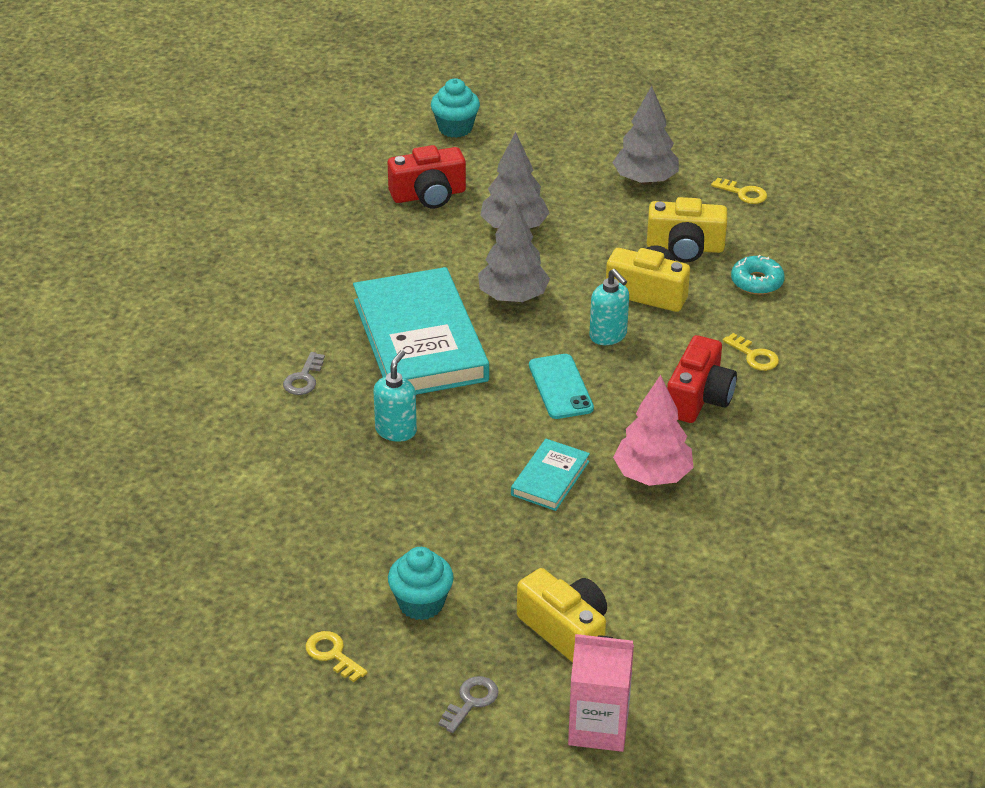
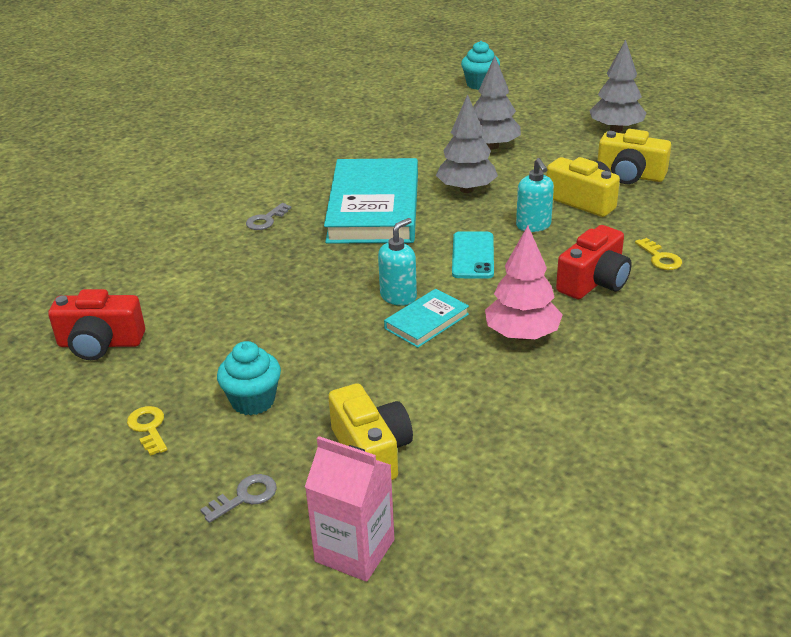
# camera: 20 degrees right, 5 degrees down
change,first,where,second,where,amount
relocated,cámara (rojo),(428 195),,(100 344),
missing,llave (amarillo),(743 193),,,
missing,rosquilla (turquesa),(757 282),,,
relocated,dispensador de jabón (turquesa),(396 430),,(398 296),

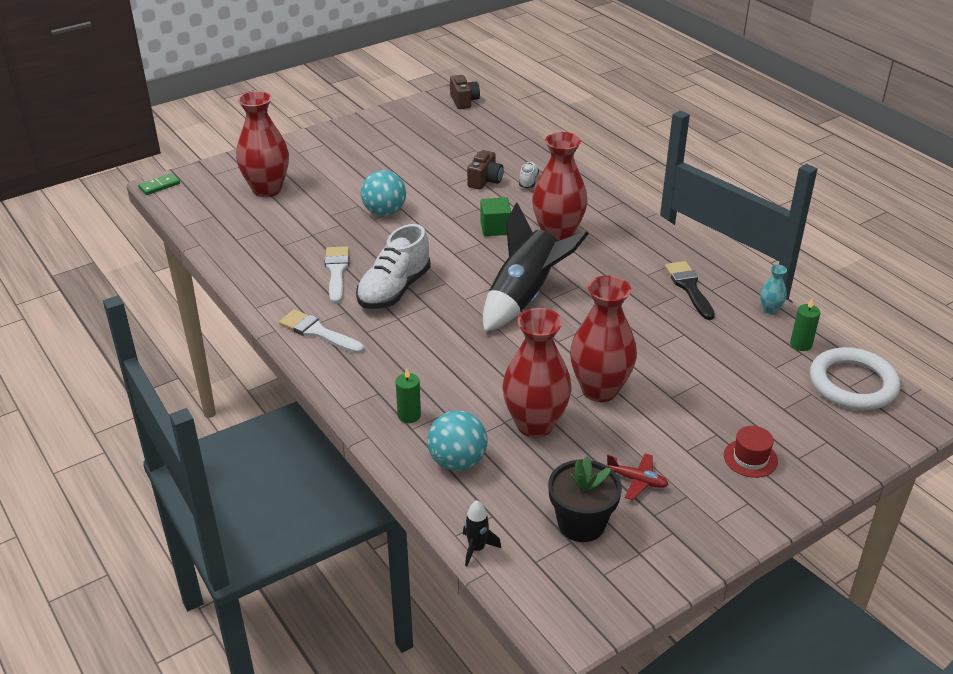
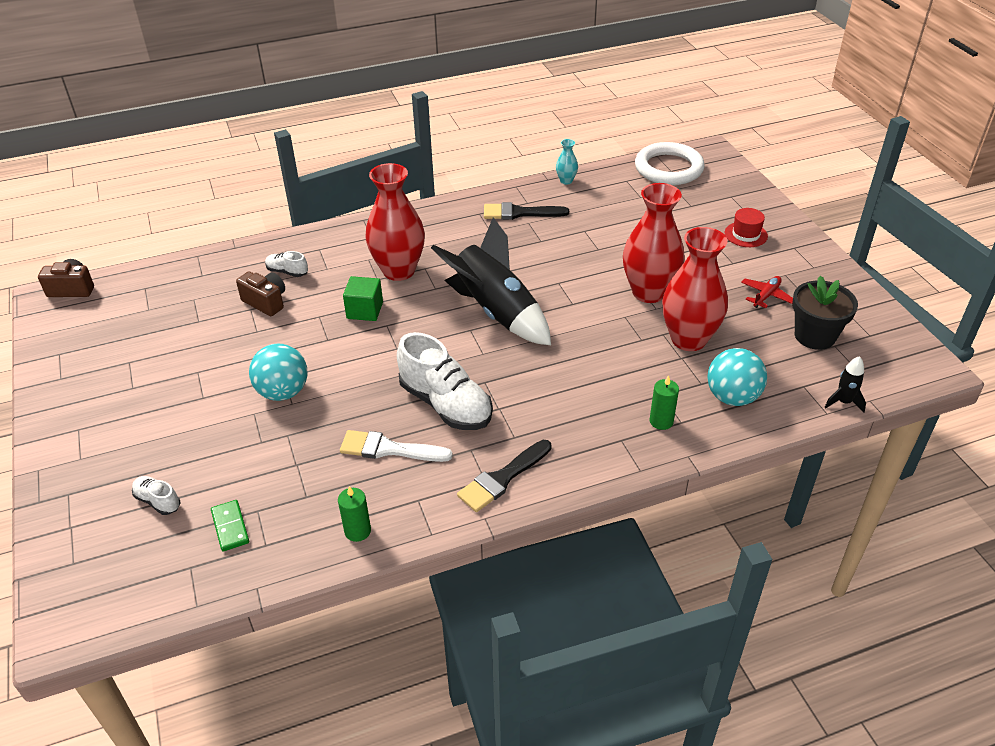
# camera: 75 degrees left, 5 degrees up
change,first,where,second,where,amount
exchanged,florero (rojo),(267 189),zapato (blanco),(158 501),
relocated,ficha de dominó (verde),(159 186),,(230 527),
relocated,vela (verde),(801 344),,(357 531),
colour,pincel (blanco),(317 332),pincel (negro),(502 478),

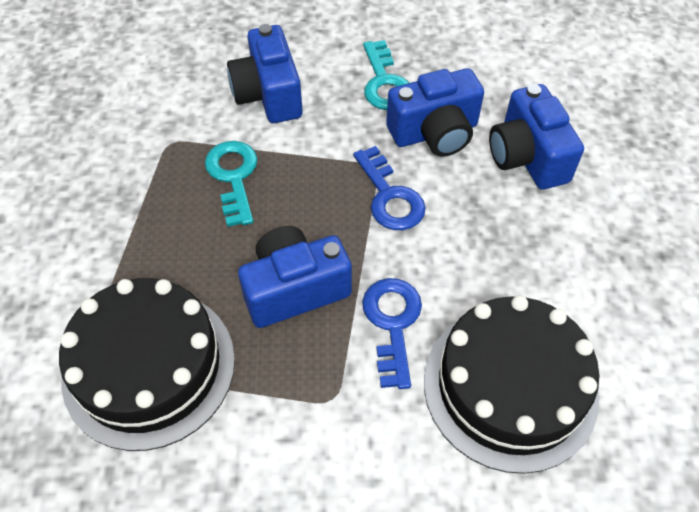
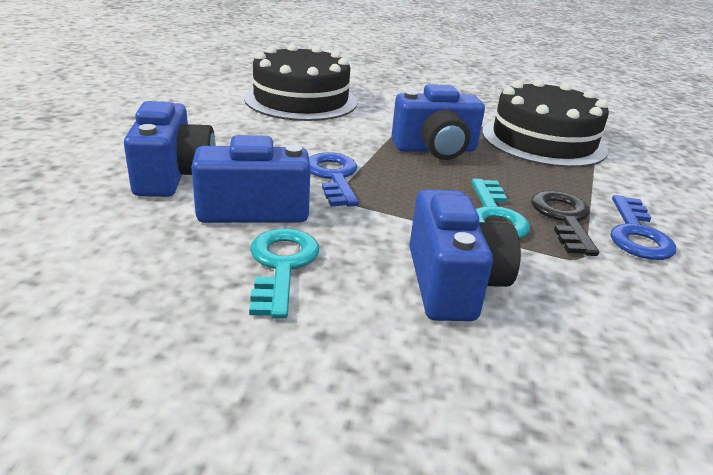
# camera: 170 degrees left, 25 degrees down
change,first,where,second,where,amount
relocated,llave (azul),(392 323),,(637 234),
appeared,,,llave (negro),(563 219),

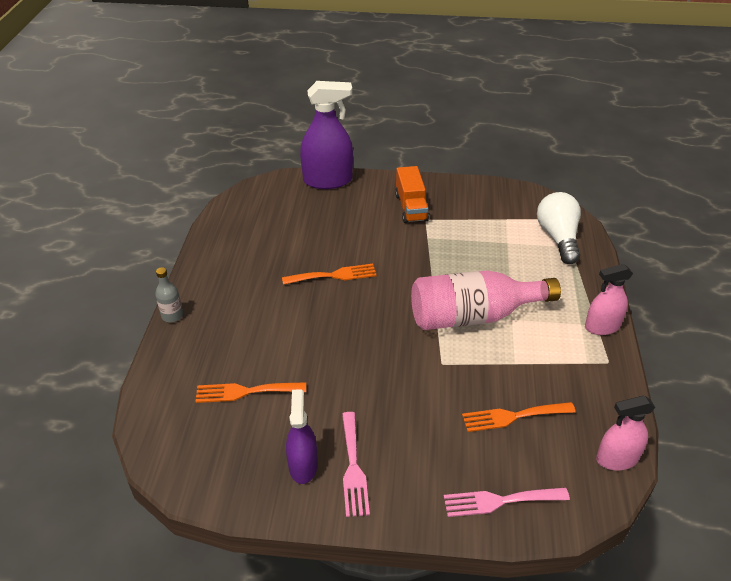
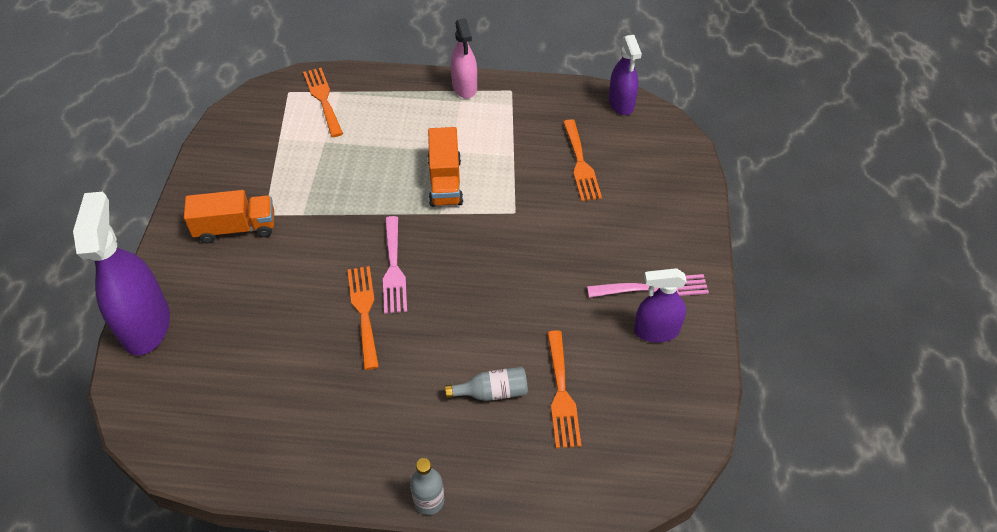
# camera: 90 degrees left, 10 degrees up
change,first,where,second,where,amount
exchanged,bombilla (blanco),(558 238),tenedor (naranja),(323 99),
exchanged,botella (rosa),(473 316),camión (naranja),(445 181),
colour,pulverizador (rosa),(617 459),pulverizador (morado),(621 103),
relocated,tenedor (rosa),(500 501),,(393 269),
appeared,,,botella (gris),(492 392),

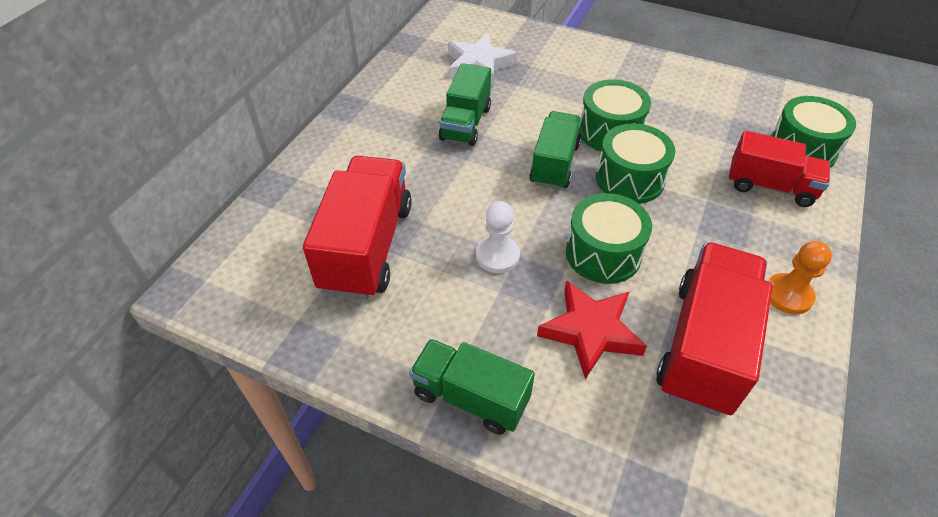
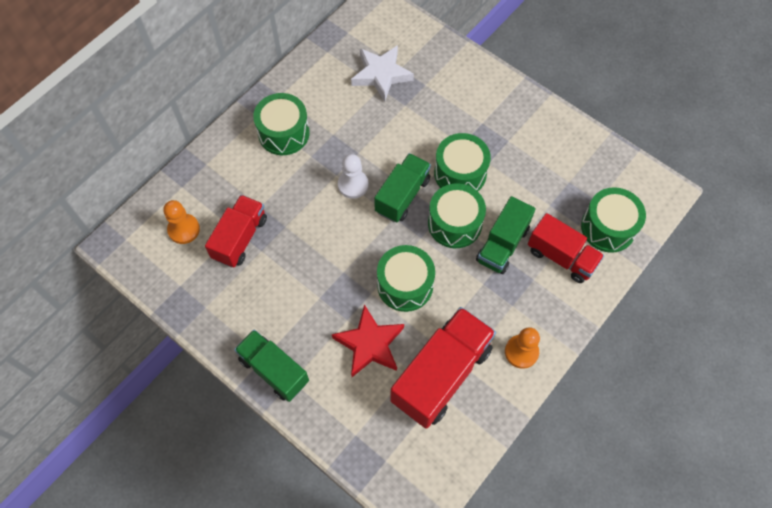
# camera: 15 degrees right, 15 degrees up
change,first,where,second,where,amount
relocated,camión (verde),(465 123),,(502 244),
size,camión (rojo),(367 247),,(240 238),x0.65
relocated,peón (blanco),(497 256),,(353 185),
appeared,,,tambor (verde),(283 133),
appeared,,,peón (naranja),(184 229),

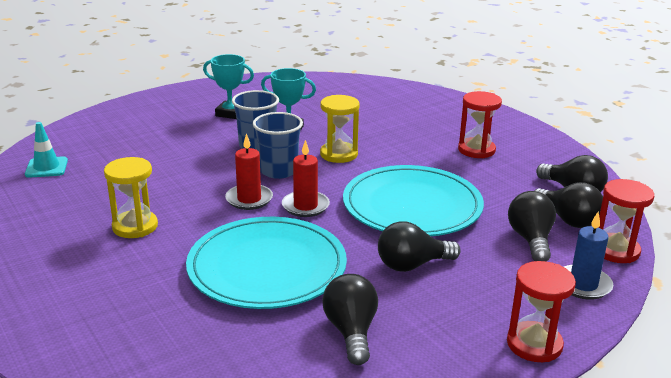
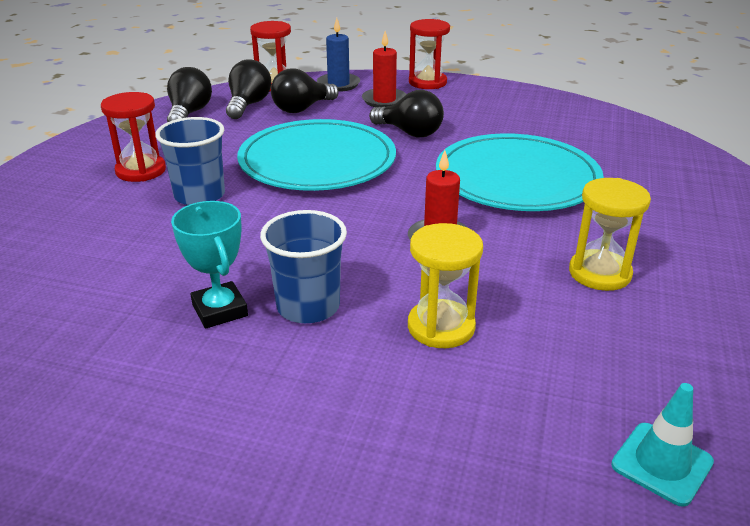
# camera: 130 degrees left, 5 degrees up
change,first,where,second,where,amount
missing,trofeo (turquesa),(230 113),,,
relocated,reloj de arena (amarillo),(339 154),,(441 327),
relocated,vaso (azul),(278 171),,(199 195),
relocated,vela (rojo),(305 206),,(384 100),
missing,bombilla (negro),(351 331),,,

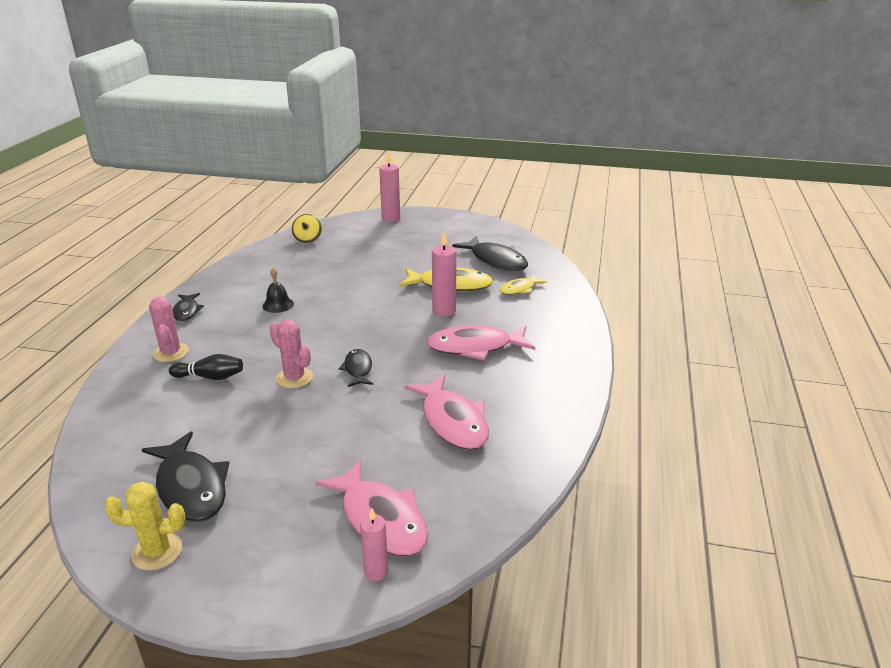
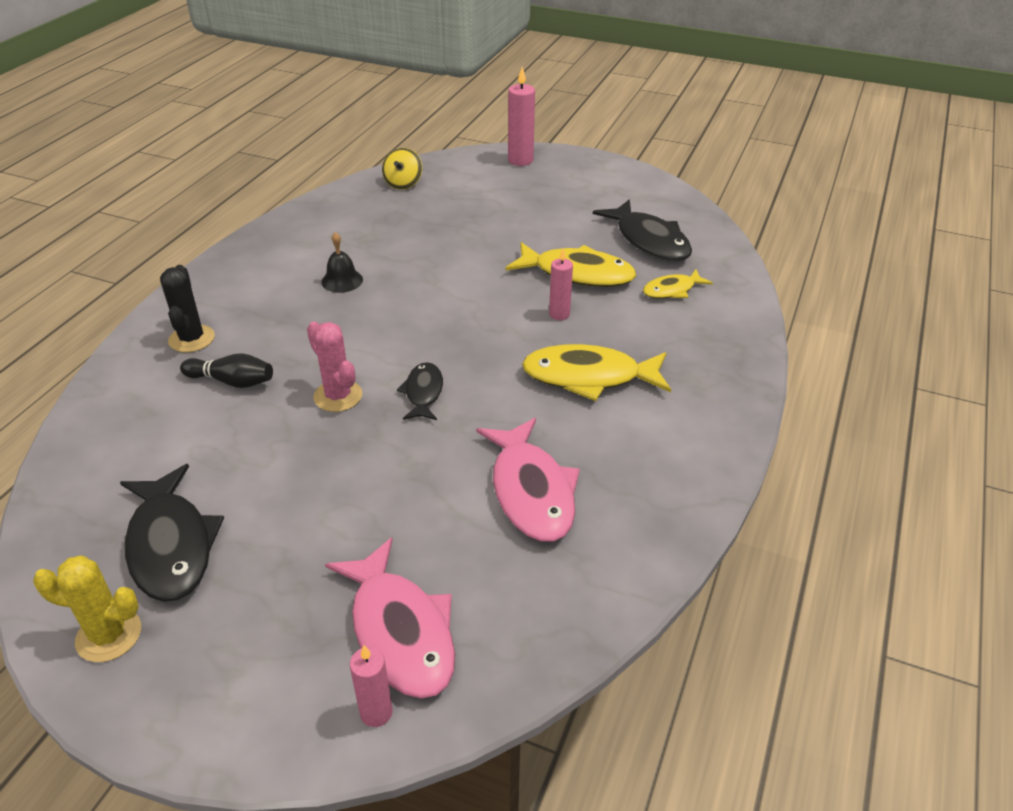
# camera: 10 degrees right, 10 degrees up
change,first,where,second,where,amount
size,vela (rosa),(444 311),,(559 314),x0.64
missing,pez (negro),(186 311),,,
colour,cactus (rosa),(171 353),cactus (negro),(191 339),
colour,pez (rosa),(475 347),pez (amarillo),(589 377),

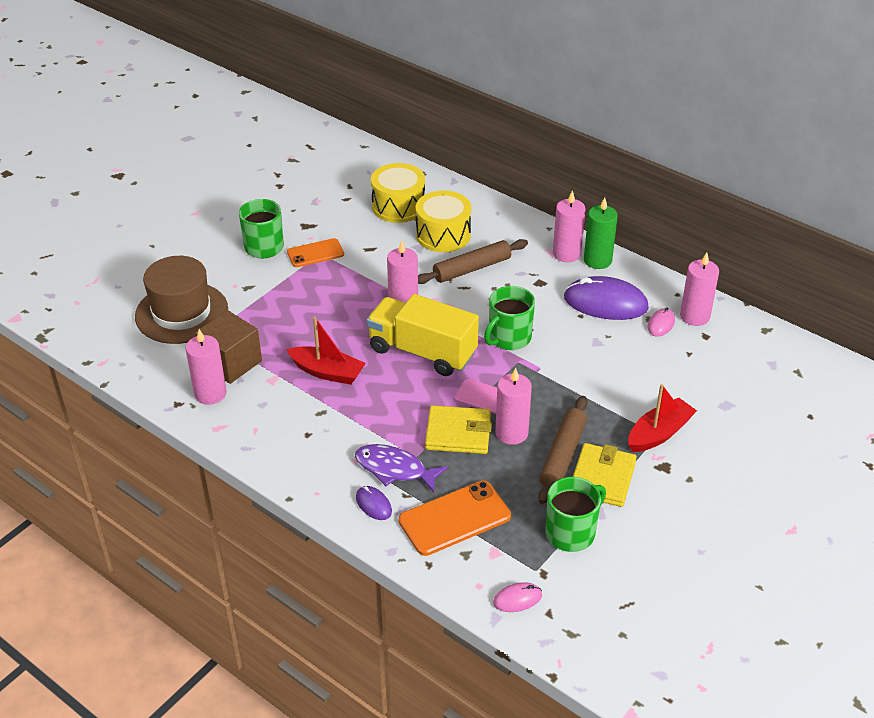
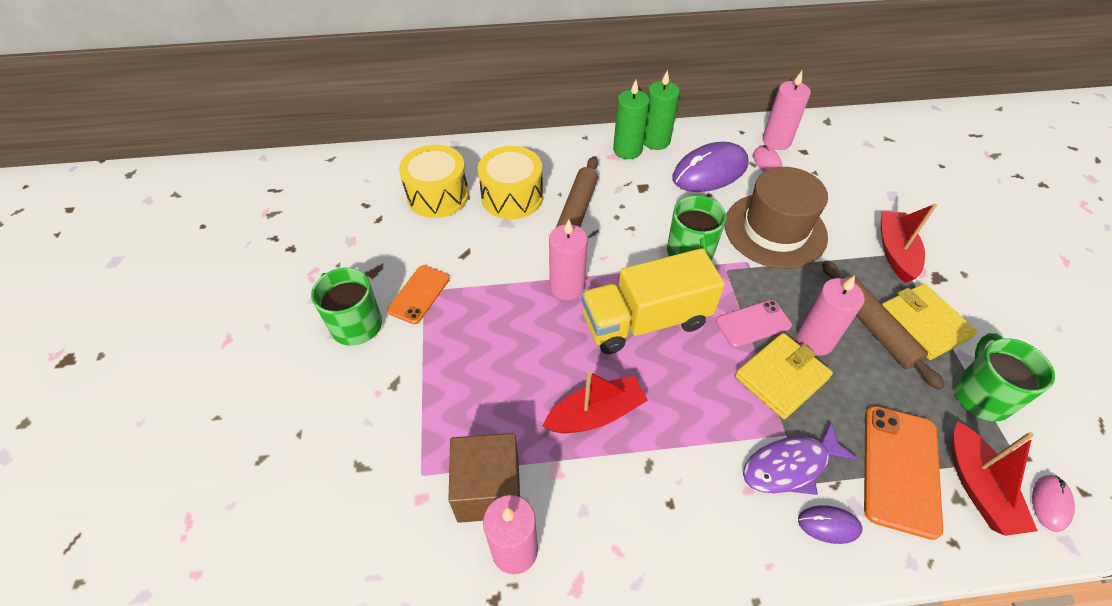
# camera: 45 degrees left, 10 degrees up
change,first,where,second,where,amount
colour,vela (rosa),(566 254),vela (verde),(627 150),
relocated,sombrero (marrón),(181 313),,(775 230),
appeared,,,barco (rojo),(978 487),

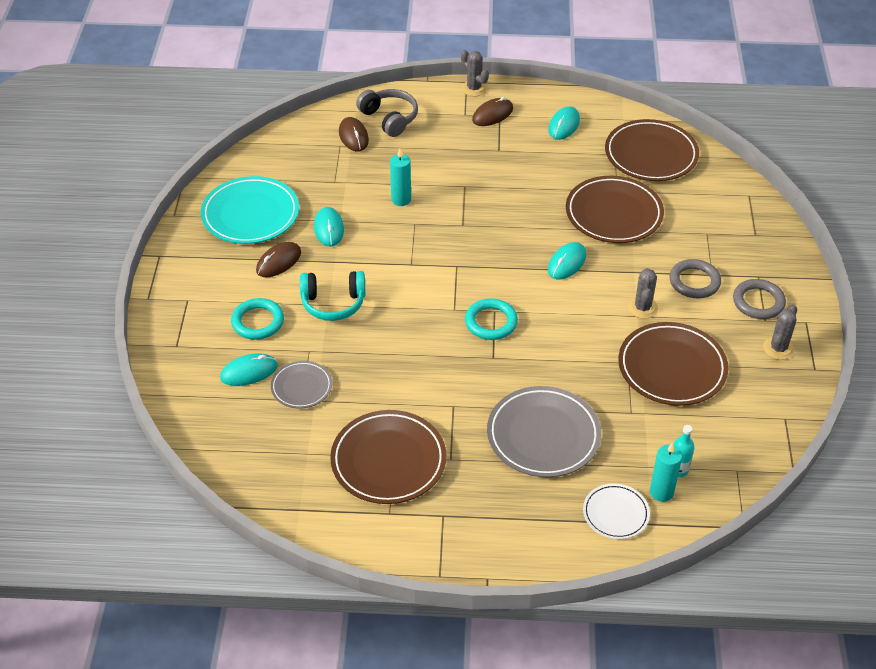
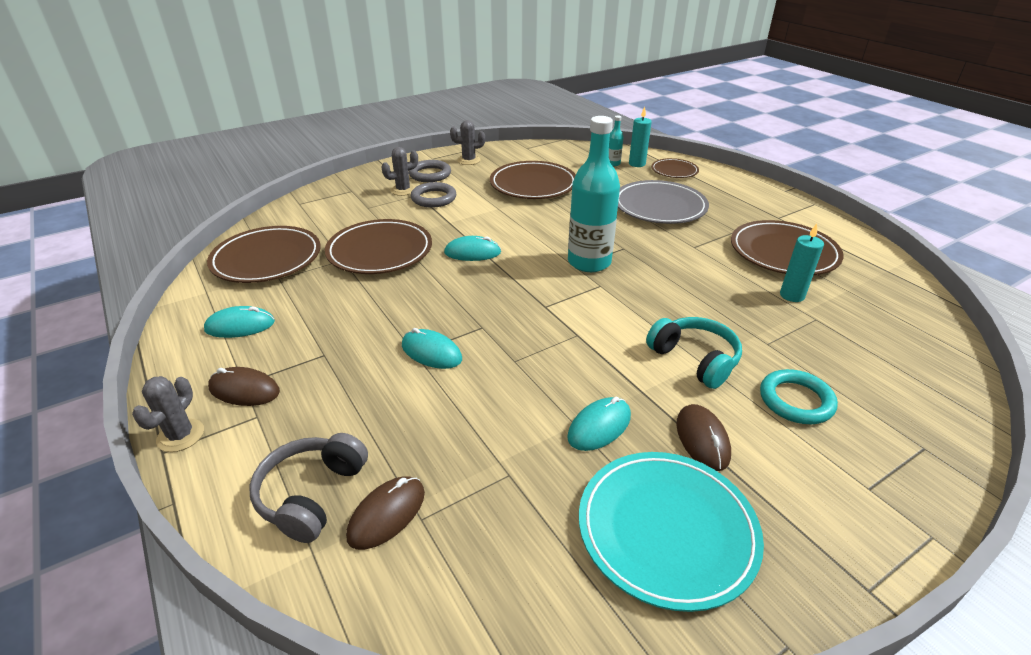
# camera: 125 degrees left, 10 degrees down
change,first,where,second,where,amount
relocated,vela (turquesa),(401 199),,(792 295),
spun,ratón (marrón),(279 262),,(702 439),75 degrees clockwise
relocated,cactus (gris),(642 308),,(403 190),
exchanged,anillo (turquesa),(491 322),botella (turquesa),(589 262),
relocated,ratón (turquesa),(249 372),,(431 352),
missing,plato (gris),(301 387),,,
colour,plato (blanco),(615 513),plato (marrón),(674 171),

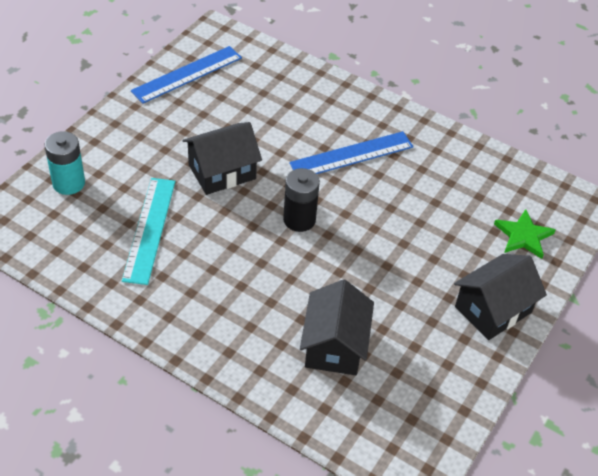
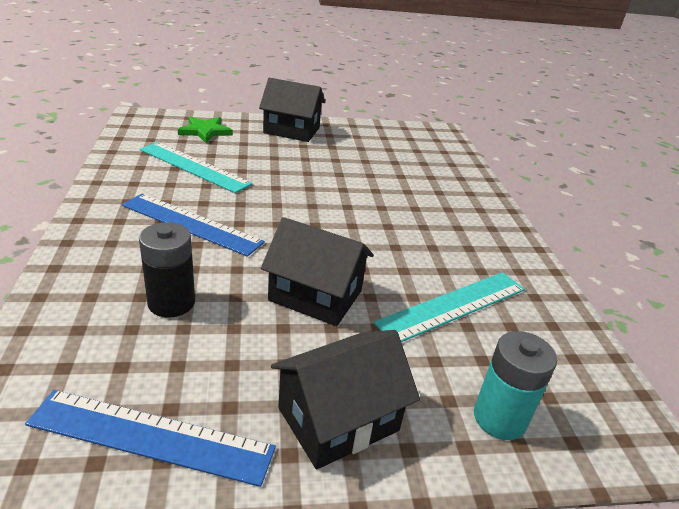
# camera: 130 degrees left, 15 degrees down
change,first,where,second,where,amount
relocated,pila (negro),(299 219),,(171 302),
relocated,casa (negro),(334 345),,(338 419),
appeared,,,regla (turquesa),(194 166),

